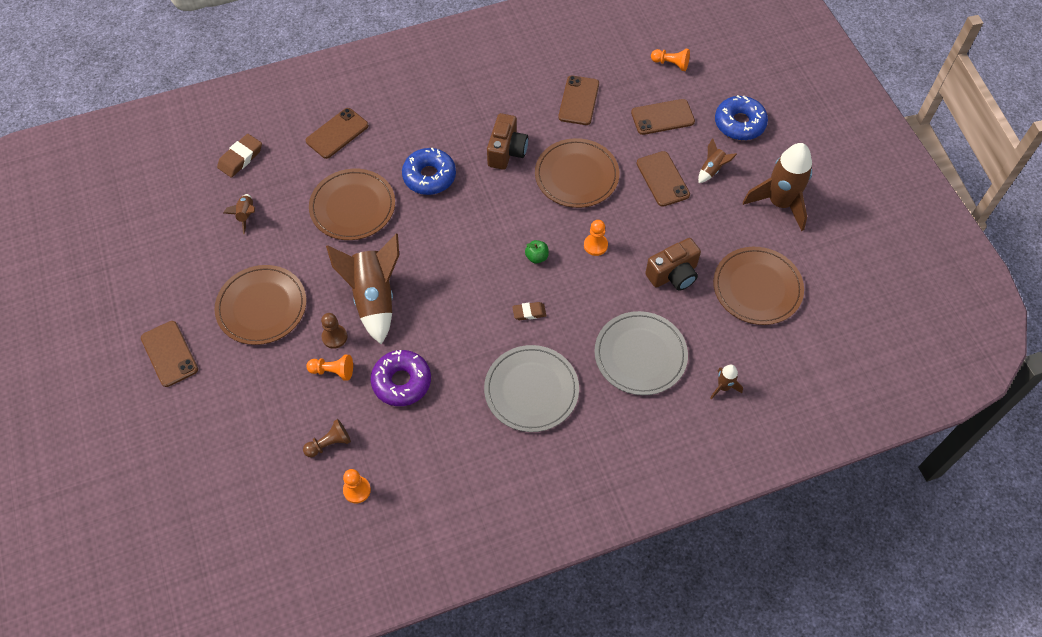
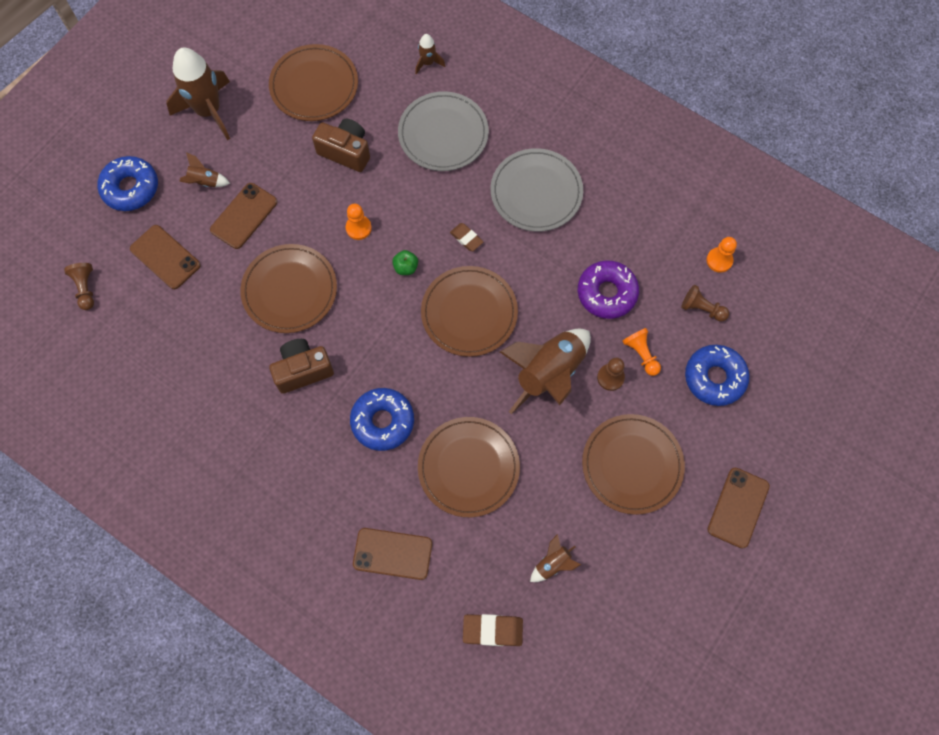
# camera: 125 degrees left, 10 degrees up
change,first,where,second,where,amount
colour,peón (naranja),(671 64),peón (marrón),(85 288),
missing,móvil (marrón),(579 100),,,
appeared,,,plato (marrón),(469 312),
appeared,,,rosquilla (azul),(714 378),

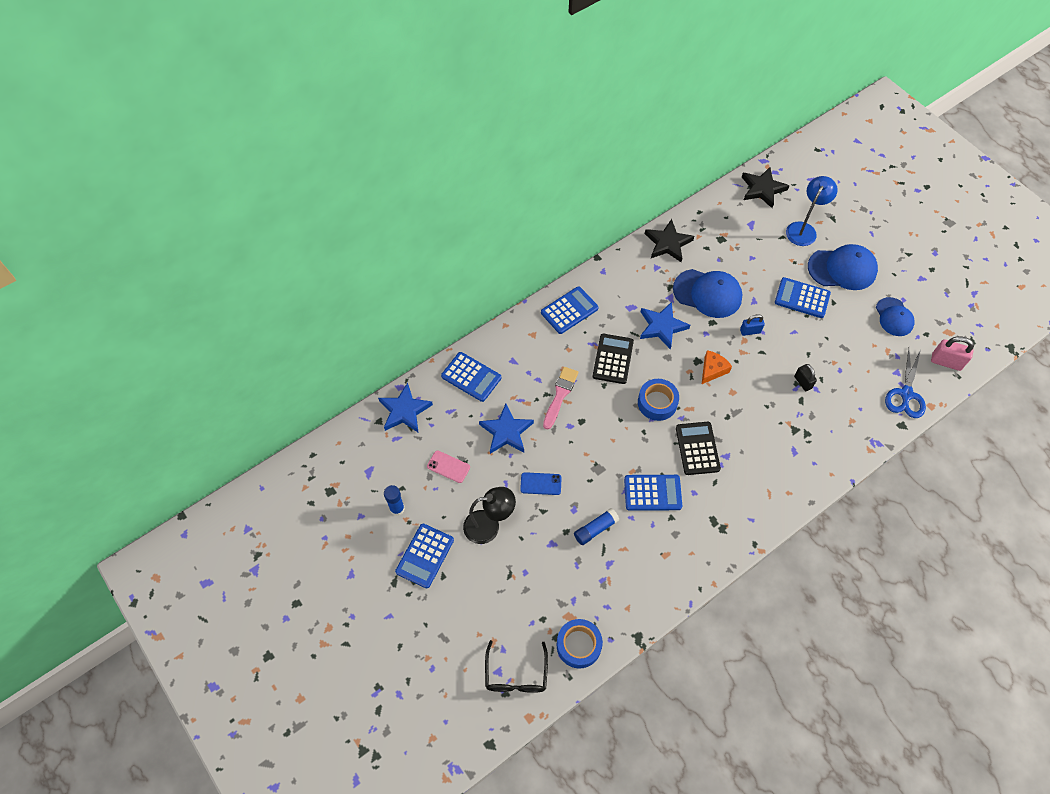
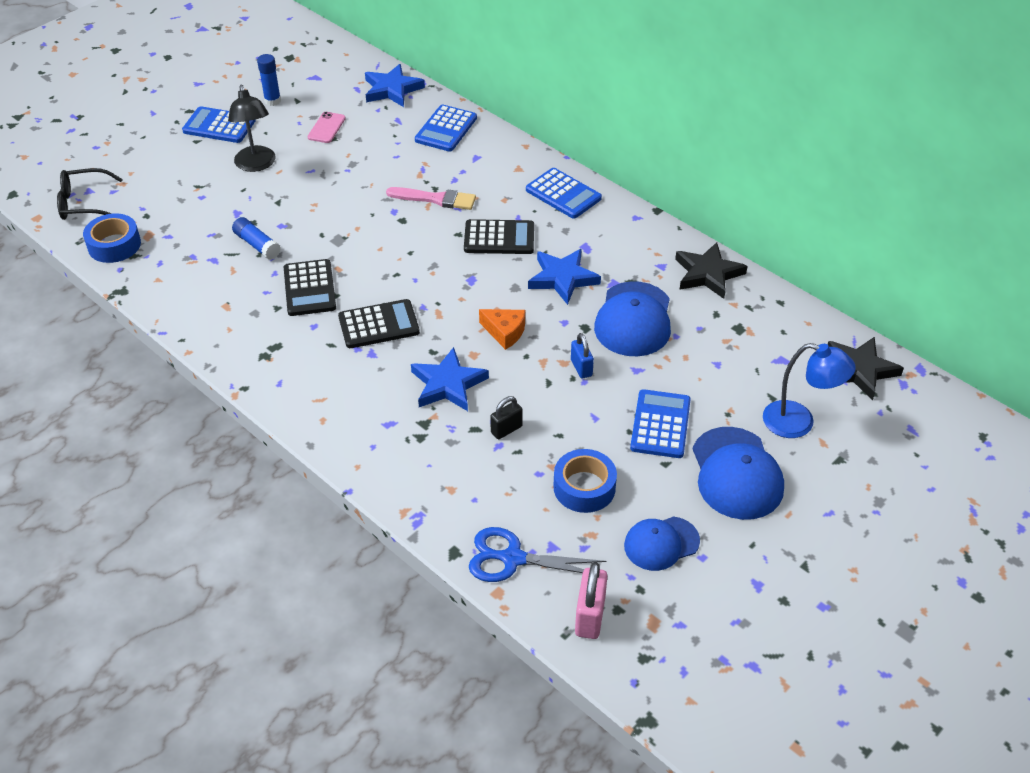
# camera: 80 degrees right, 15 degrees down
change,first,where,second,where,amount
relocated,cinta adhesiva (azul),(657 403),,(584 487),
relocated,estrella (azul),(506 432),,(448 384),
missing,móvil (azul),(540 483),,,
colour,calculadora (azul),(652 493),calculadora (negro),(309 288),

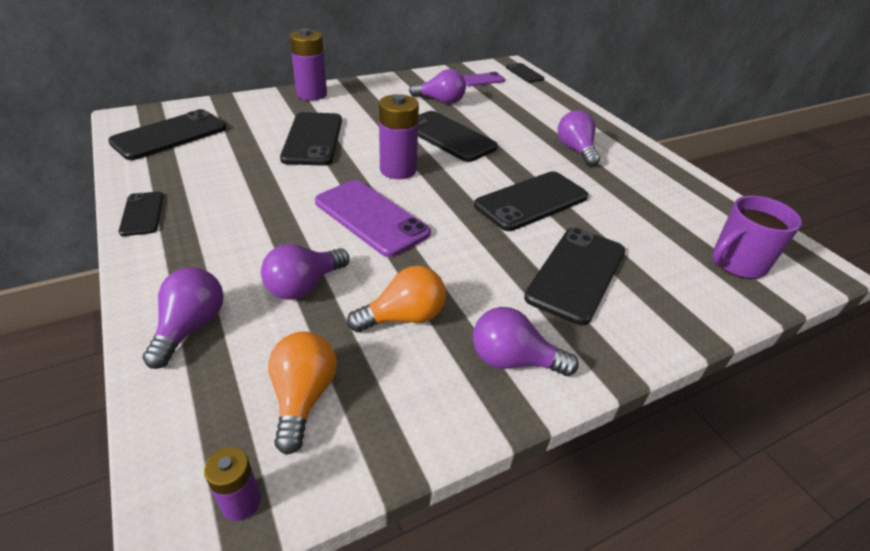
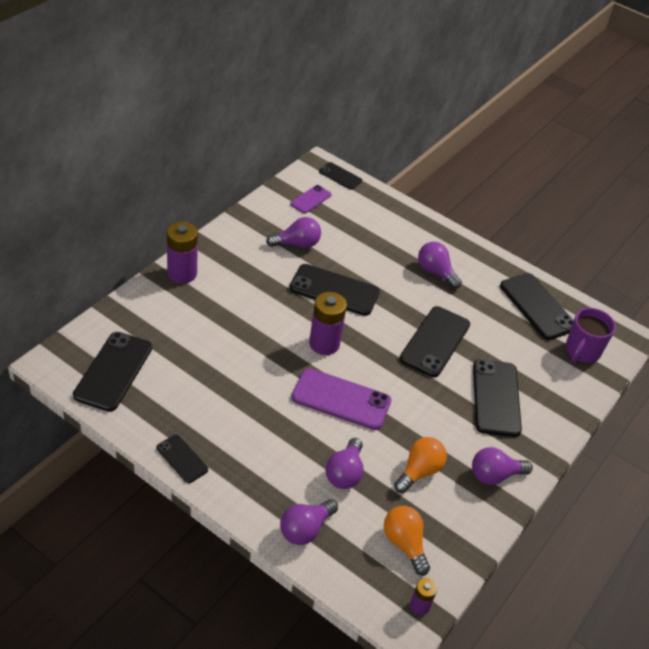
# camera: 30 degrees left, 5 degrees up
change,first,where,second,where,amount
relocated,móvil (negro),(313 139),,(537 306),
spun,bombilla (morado),(191 327),,(305 529),120 degrees counterclockwise

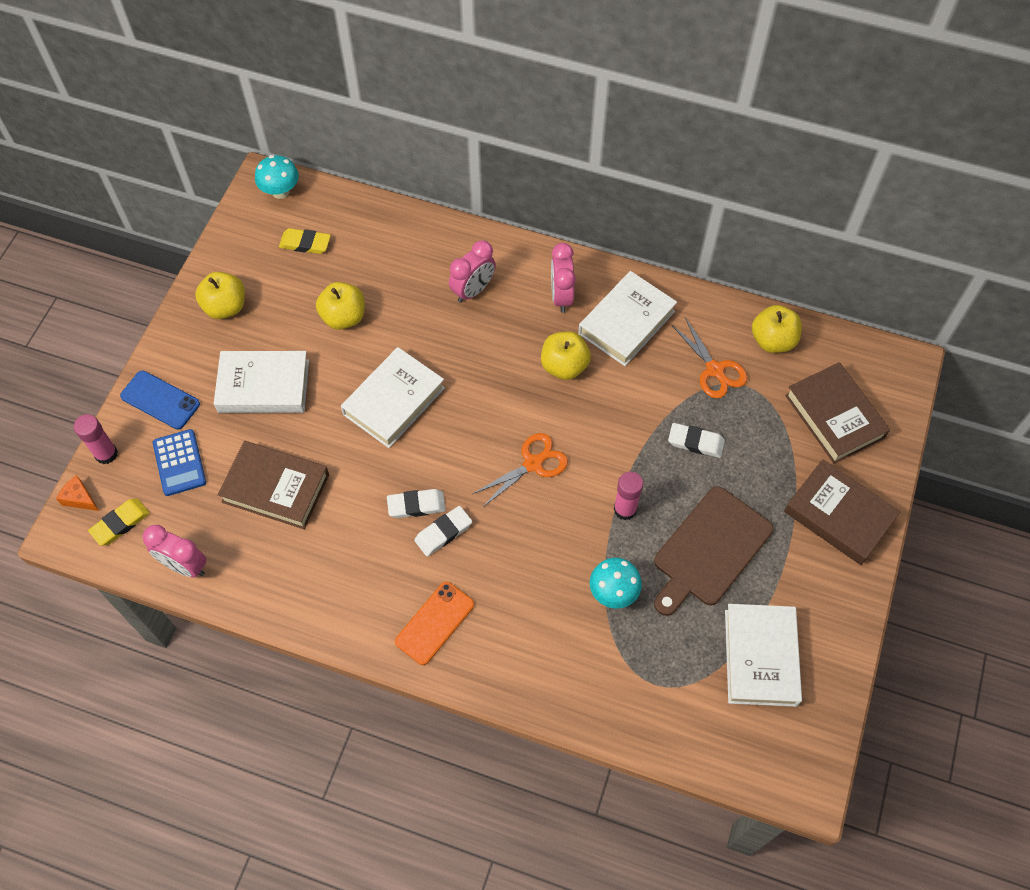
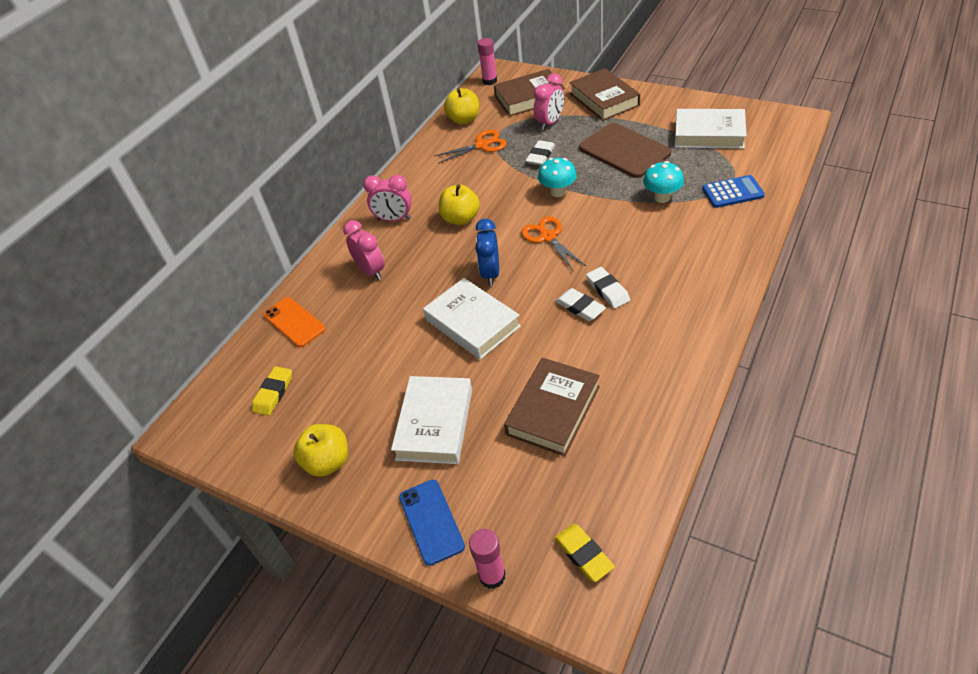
# camera: 75 degrees left, 15 degrees down
change,first,where,second,where,amount
relocated,seta (turquesa),(280 191),,(558 192),
missing,libro (blanco),(626 322),,,
missing,manzana (amarillo),(343 317),,,
spun,móvil (azul),(160 400),,(431 521),60 degrees counterclockwise
relocated,calculadora (azul),(179 463),,(732 192),
spun,libro (marrón),(838 515),,(604 99),75 degrees counterclockwise
relocated,barra de pegamento (rosa),(625 509),,(489 81),
missing,queso (naranja),(80 498),,,
spun,goma de borrar (blanco),(416 505),,(580 307),45 degrees counterclockwise
relocated,despertador (rosa),(185 565),,(550 123),
relocated,móvil (naranja),(435 623),,(294 322),
appeared,,,despertador (azul),(491 273),

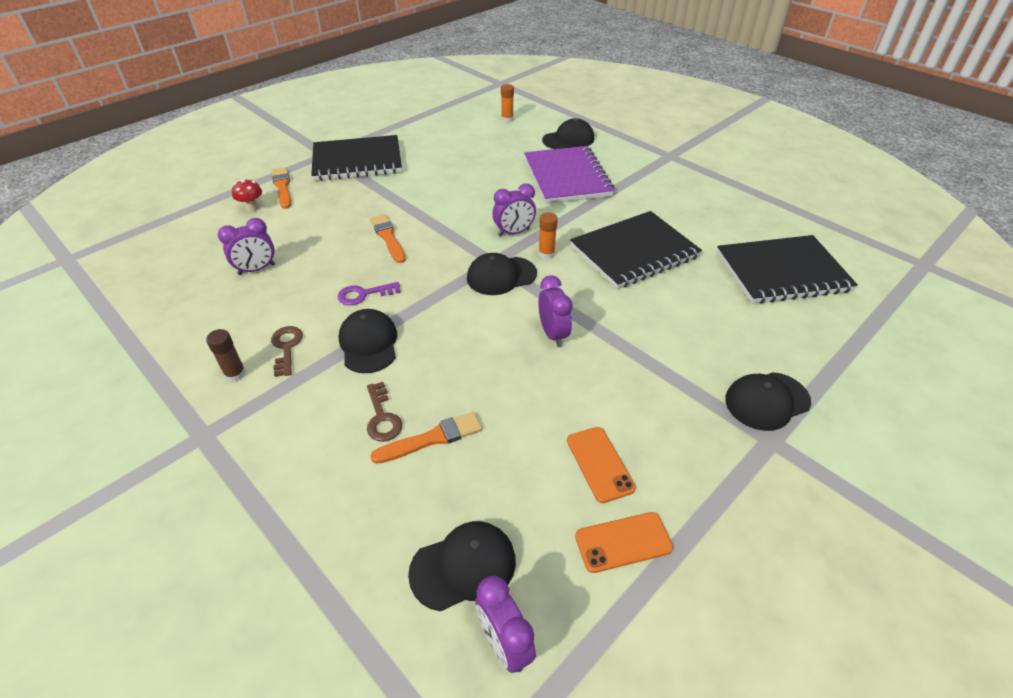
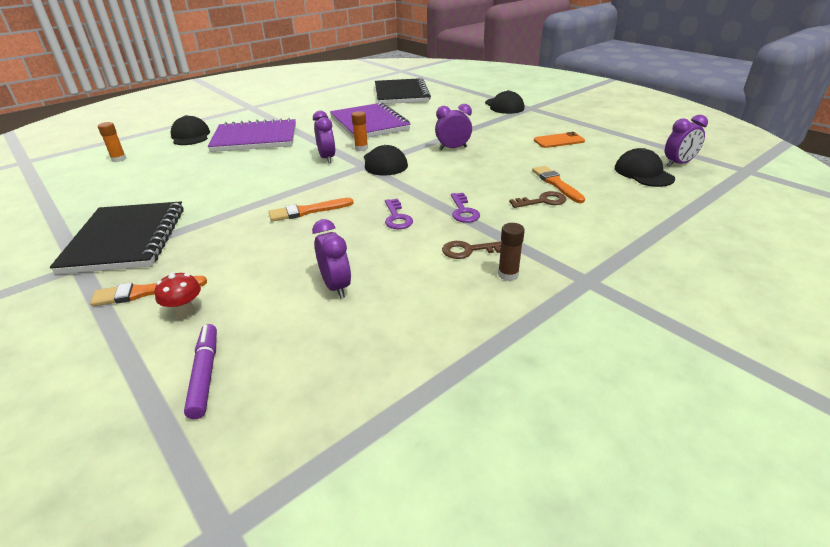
# camera: 85 degrees left, 10 degrees down
change,first,where,second,where,amount
colour,cuaderno (negro),(634 252),cuaderno (morado),(369 123),
exchanged,gorra (negro),(368 343),llave (morado),(463 211),
missing,móvil (naranja),(623 542),,,
appeared,,,rotulador (morado),(205 374),

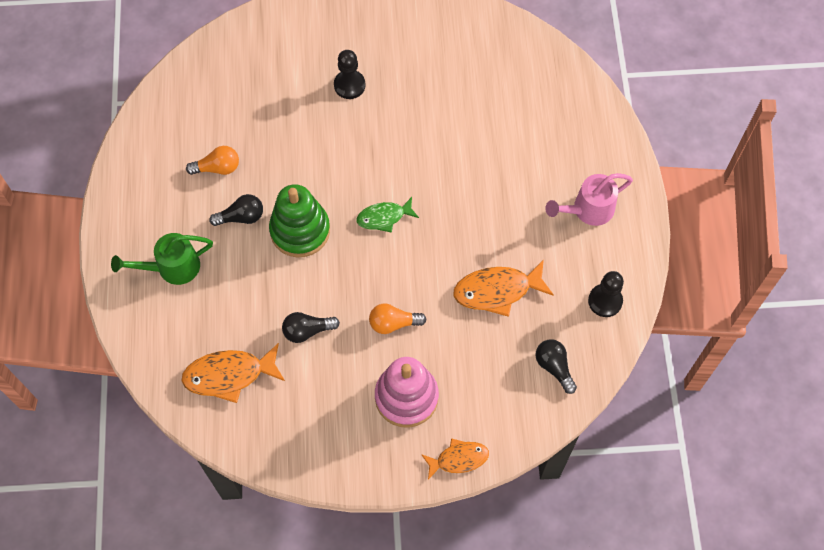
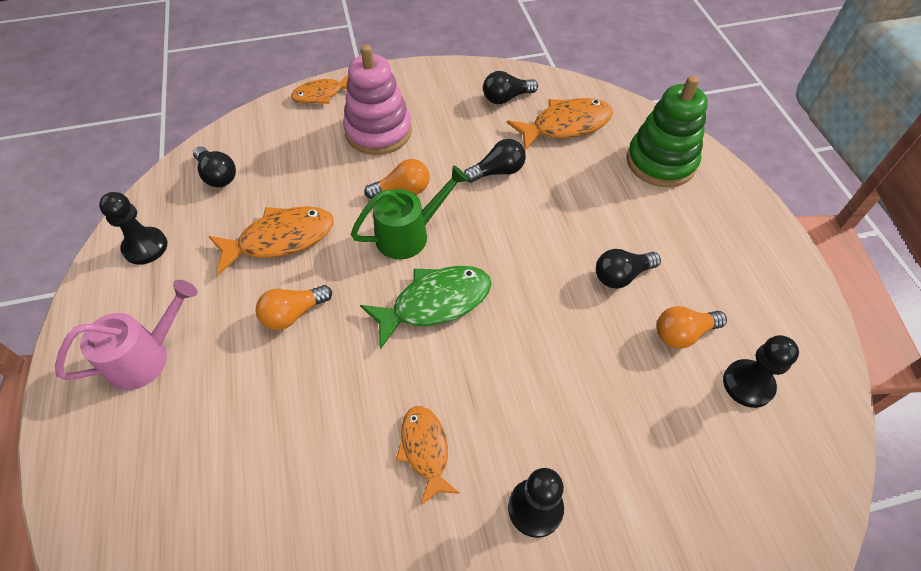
# camera: 170 degrees right, 10 degrees down
change,first,where,second,where,amount
relocated,juguete apilable (verde),(300 230),,(661 162),
size,pez (verde),(384 217),,(435 303),x1.56
relocated,regadera (verde),(171 267),,(410 234),
appeared,,,bombilla (negro),(506 98),
appeared,,,bombilla (naranja),(293 314),
appeared,,,peón (negro),(748 384),
appeared,,,pez (naranja),(425 450),

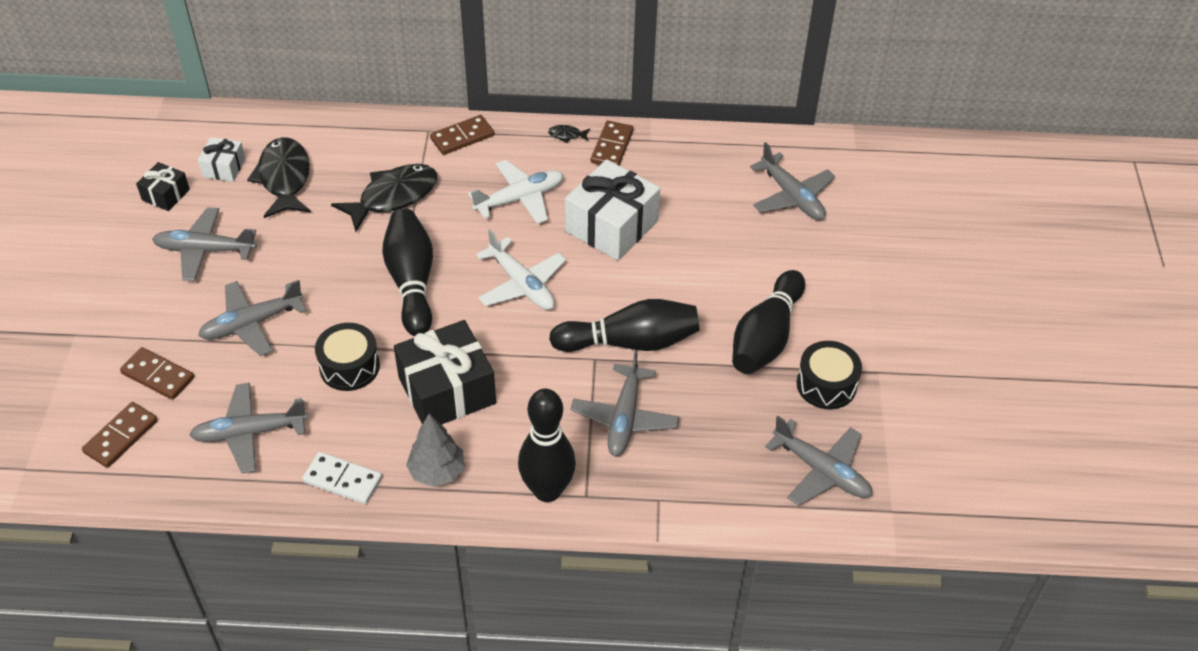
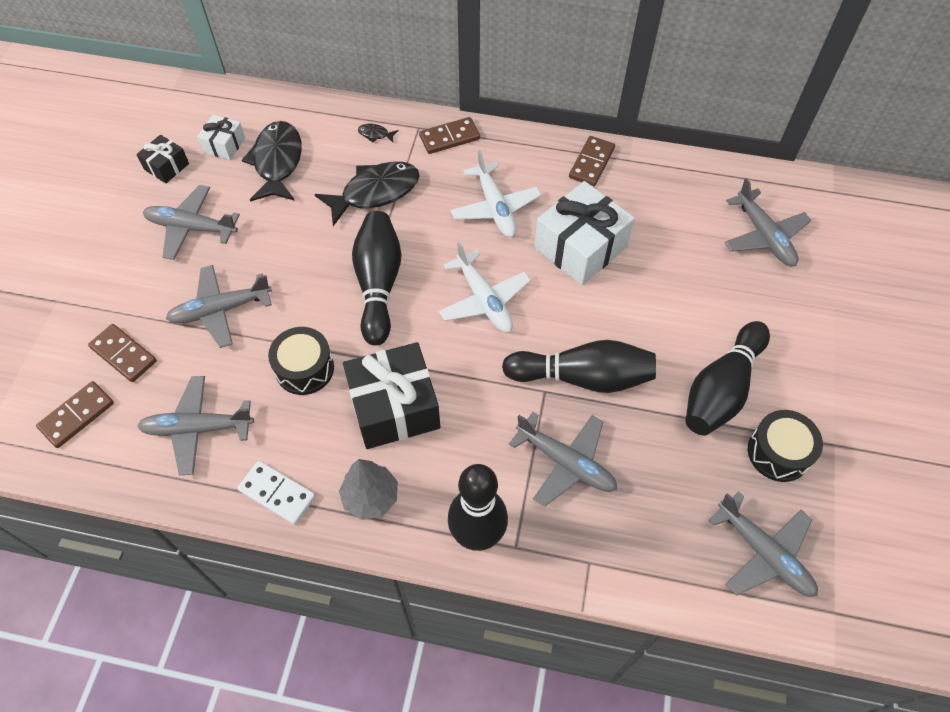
# camera: 10 degrees right, 10 degrees up
change,first,where,second,where,amount
relocated,pez (negro),(567 135),,(375 134),
spun,avión (blanco),(520 198),,(495 208),90 degrees clockwise
spun,avión (gris),(624 418),,(566 463),75 degrees counterclockwise

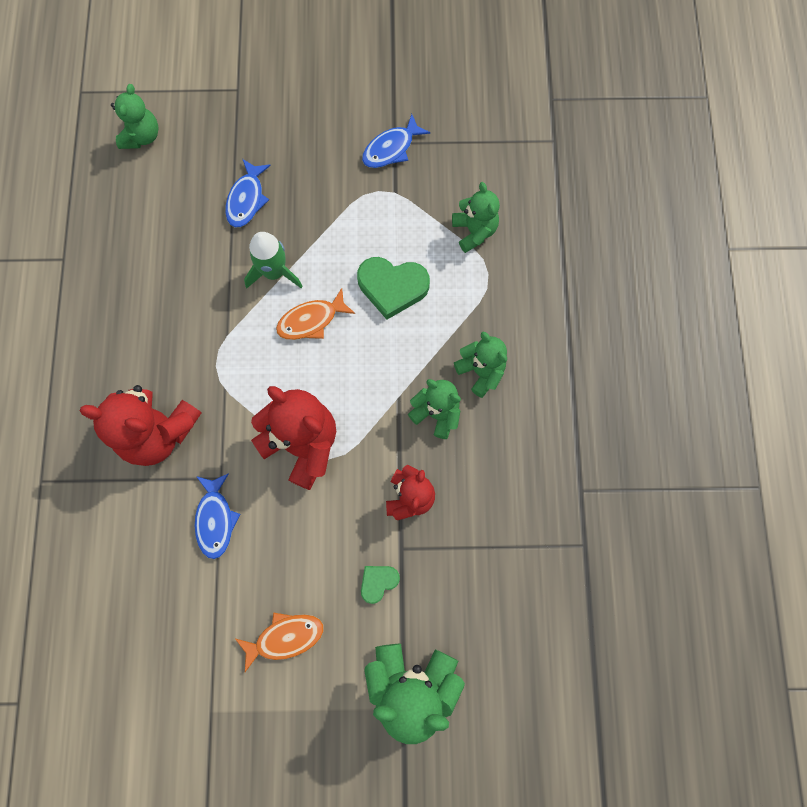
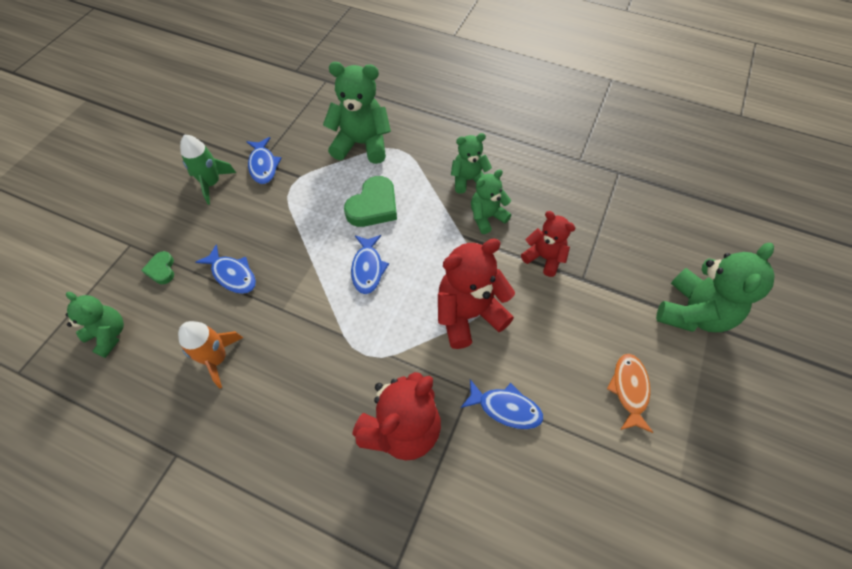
# camera: 65 degrees left, 15 degrees down
change,first,where,second,where,amount
size,osito (verde),(474 231),,(362 144),x1.65
relocated,cohete (verde),(274 272),,(211 183),
colour,pez (naranja),(311 320),pez (azul),(368 268),
relocated,corazón (verde),(378 582),,(161 269),
appeared,,,cohete (naranja),(217 358),

